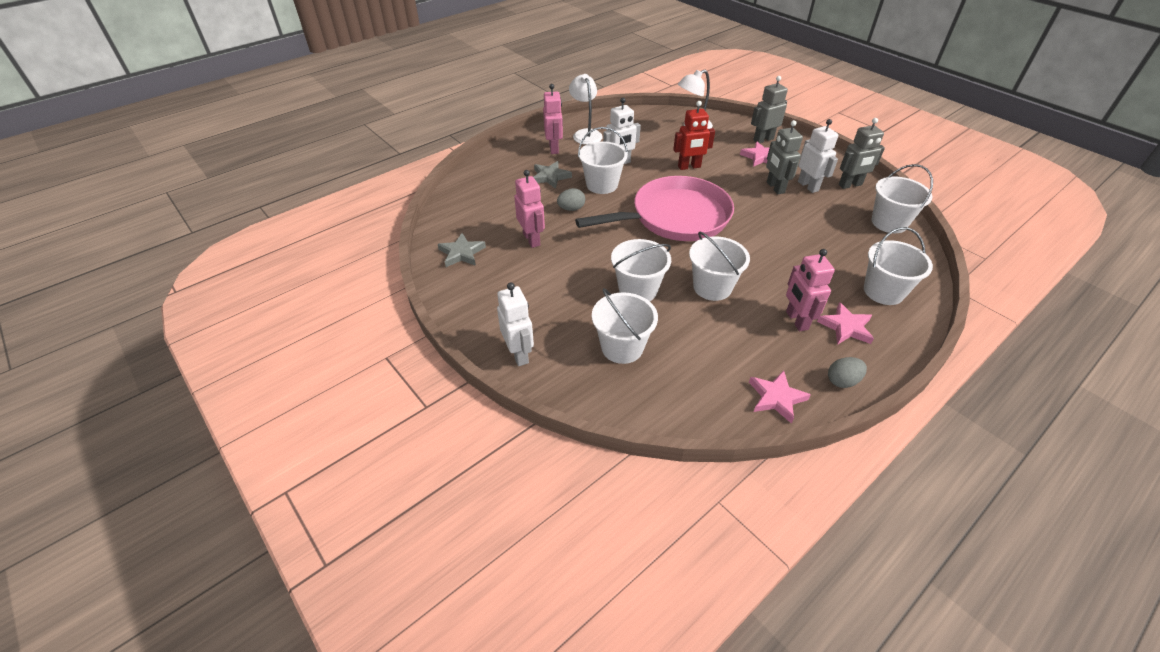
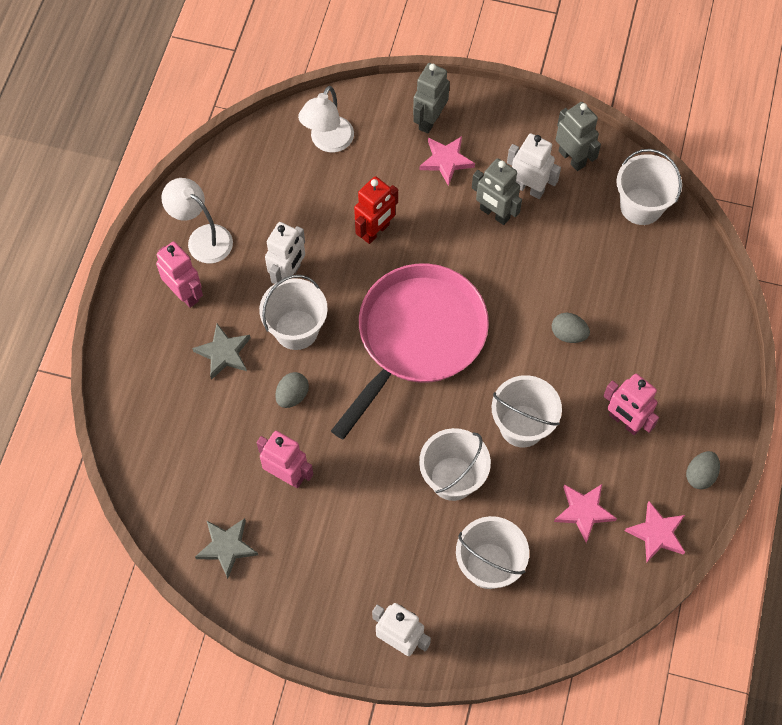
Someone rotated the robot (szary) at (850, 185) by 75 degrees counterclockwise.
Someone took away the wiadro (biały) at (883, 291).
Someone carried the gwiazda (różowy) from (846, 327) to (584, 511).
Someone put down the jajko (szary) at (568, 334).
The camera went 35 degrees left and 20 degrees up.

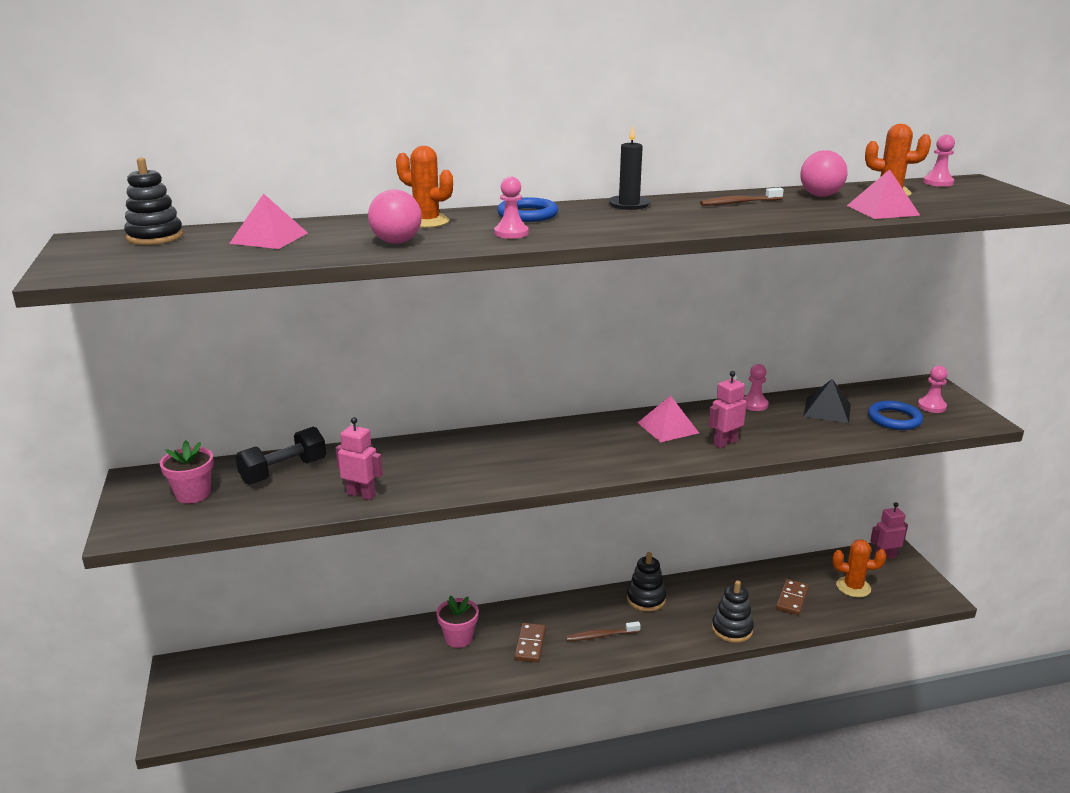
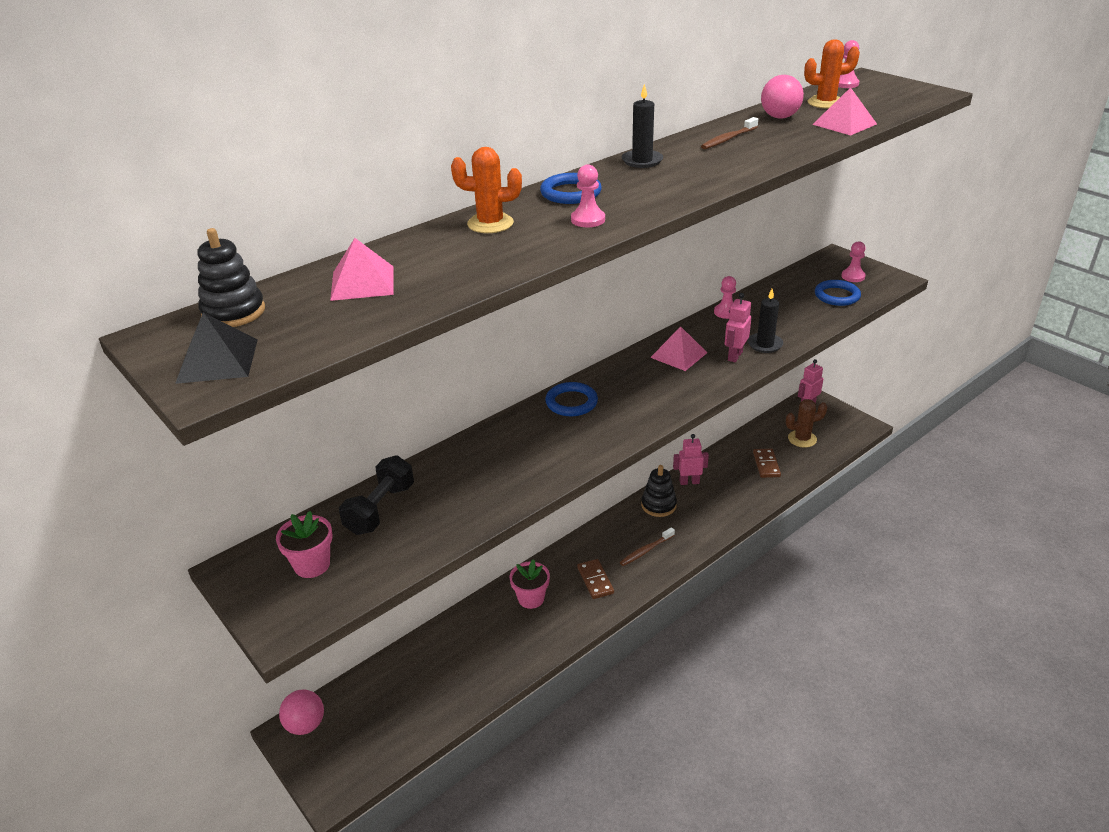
Someone carried the piłka (różowy) from (396, 242) to (305, 725).
Someone carried the piramida (czarny) from (827, 410) to (217, 361).
Someone carried the robot (różowy) from (361, 494) to (689, 482).
Someone repainted the kaktus (pomarańczowy) at (853, 587), which became the kaktus (brązowy) at (802, 439).
Someone took away the zabawka nakładanka (czarny) at (732, 629).
Someone put down the świeca (czarny) at (765, 344).
Someone put down the pierścień (niebieski) at (571, 402).
The camera went 25 degrees left and 10 degrees up.

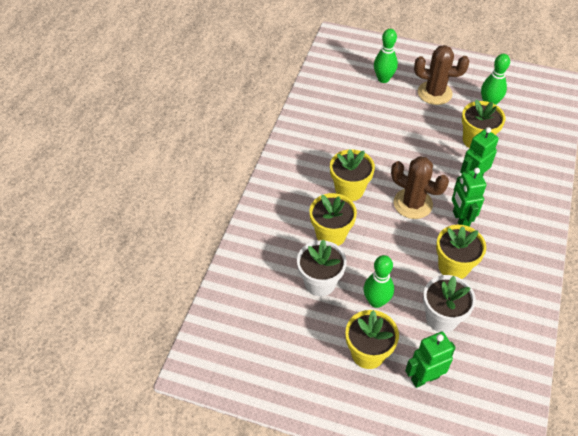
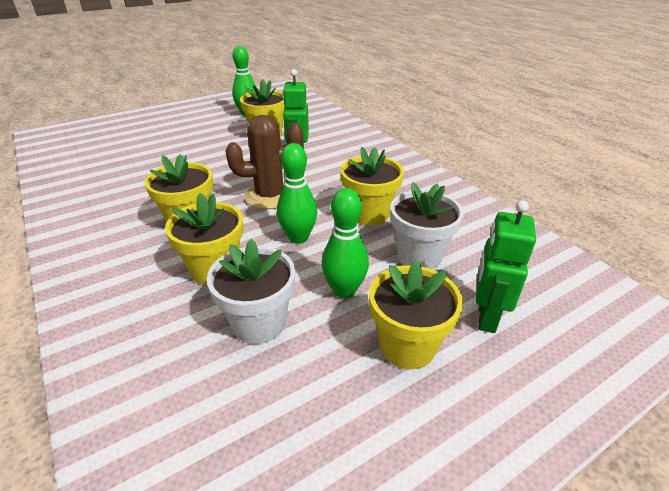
Someone carried the kręgiel (zielony) from (383, 79) to (298, 237).
Someone took away the kaktus (brązowy) at (434, 93).
Someone took away the robot (zielony) at (460, 219).
The camera went 50 degrees left and 15 degrees down.

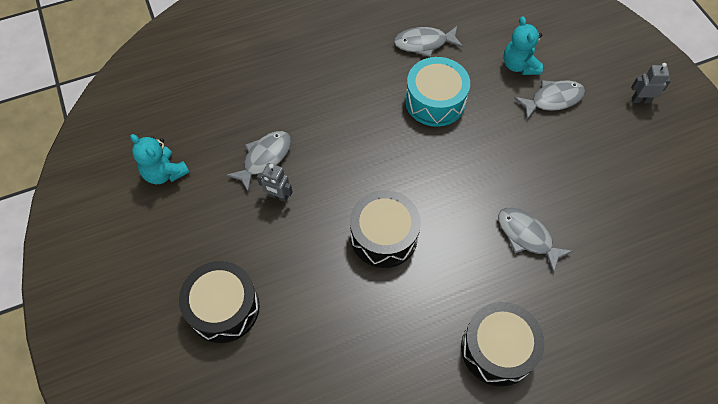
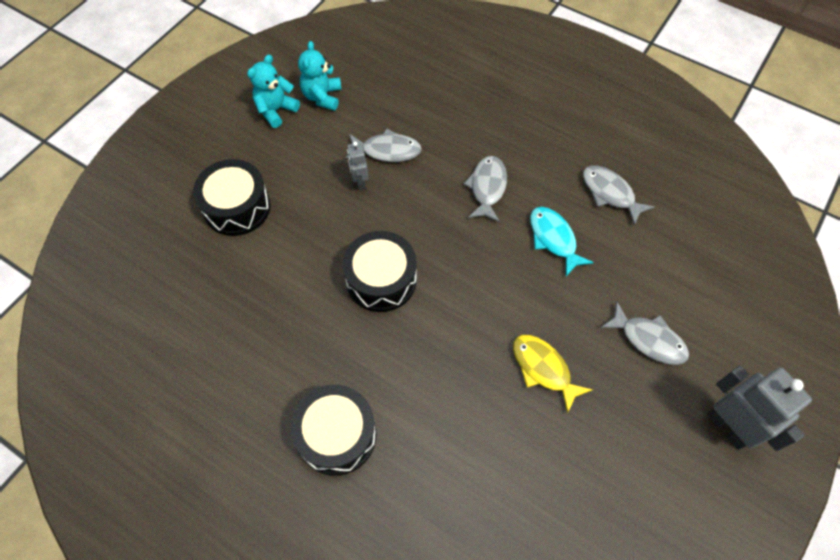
Someone carried the miś (turkusowy) from (519, 65) to (276, 110).
Someone swapped the bęben (turkusowy) at (435, 101) for the ryba (turkusowy) at (554, 239).
Someone scaled the robot (szary) at (640, 100) by 1.89.
Someone carried the ryba (szary) from (527, 237) to (487, 188).
Someone put down the ryba (żółty) at (543, 369).
The camera went 55 degrees right and 0 degrees up.

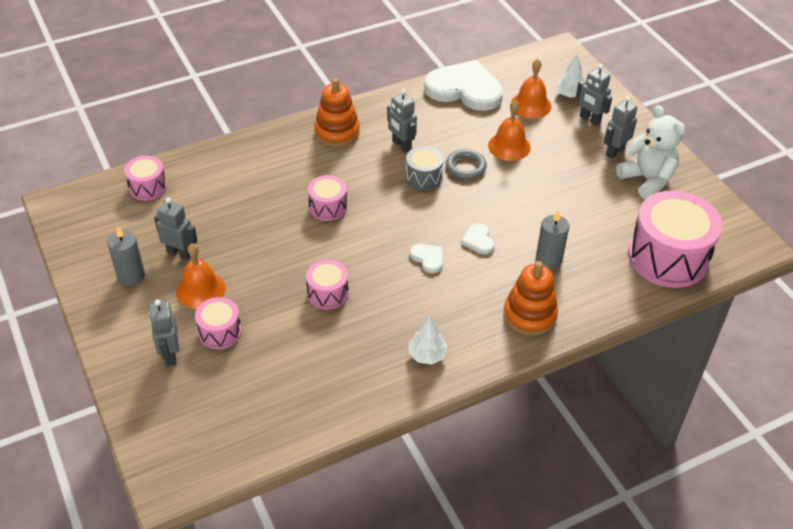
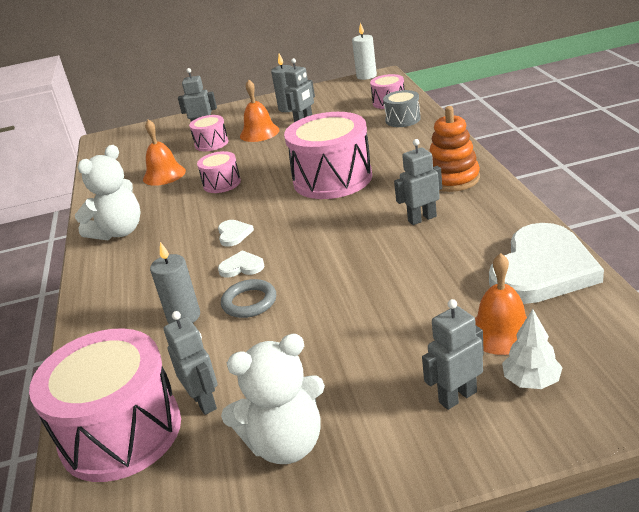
Someone carried the robot (szary) from (615, 152) to (204, 401).
Someone carried the dzwonek (pomarańczowy) from (509, 146) to (164, 175).
Someone carried the bęben (szary) from (423, 177) to (403, 119).
Someone carried the pierścień (szary) from (465, 167) to (249, 302).
Someone scaled the bęben (różowy) at (328, 207) by 2.01.
Someone rotated the serce (biały) at (428, 258) by 75 degrees counterclockwise.
Someone took away the zabawka nakładanka (pomarańczowy) at (529, 315).
Someone swapped the drzewko (biały) at (427, 355) for the miś (biały) at (119, 232).
Someone put down the świeca (biały) at (366, 76).
The camera went 110 degrees right and 15 degrees down.

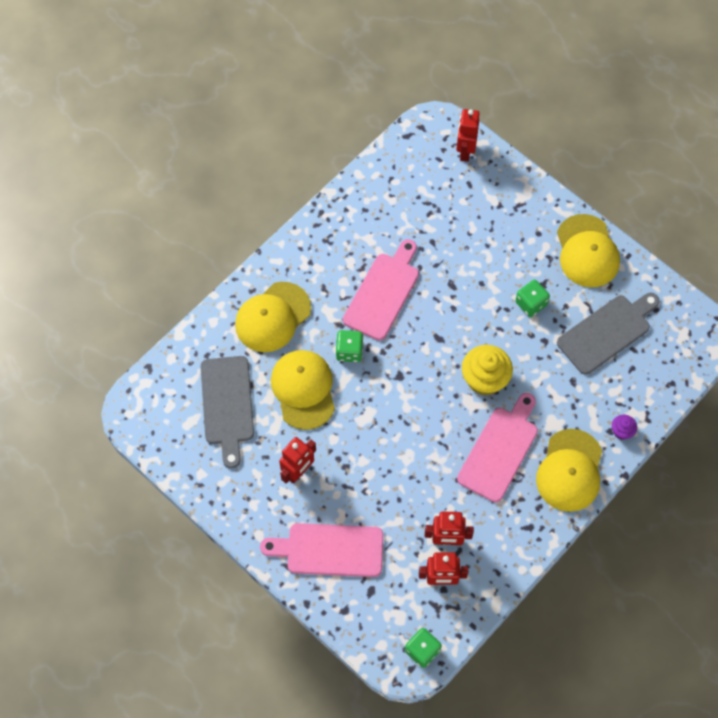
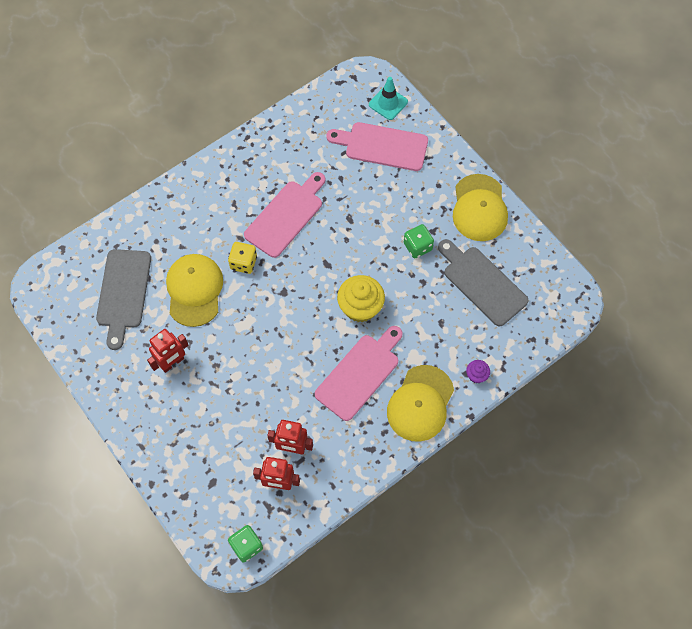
Someone swapped the robot (czerwony) at (465, 151) for the pachołek (turkusowy) at (388, 103).
Someone took away the czapka (żółty) at (272, 317).
Someone rotated the deska do krojenia (szary) at (607, 332) by 105 degrees counterclockwise.
Someone repainted the kostka do gry (zielony) at (349, 351), which became the kostka do gry (żółty) at (243, 263).
Someone carried the deska do krojenia (różowy) from (329, 550) to (382, 146).
The camera went 10 degrees right and 0 degrees up.

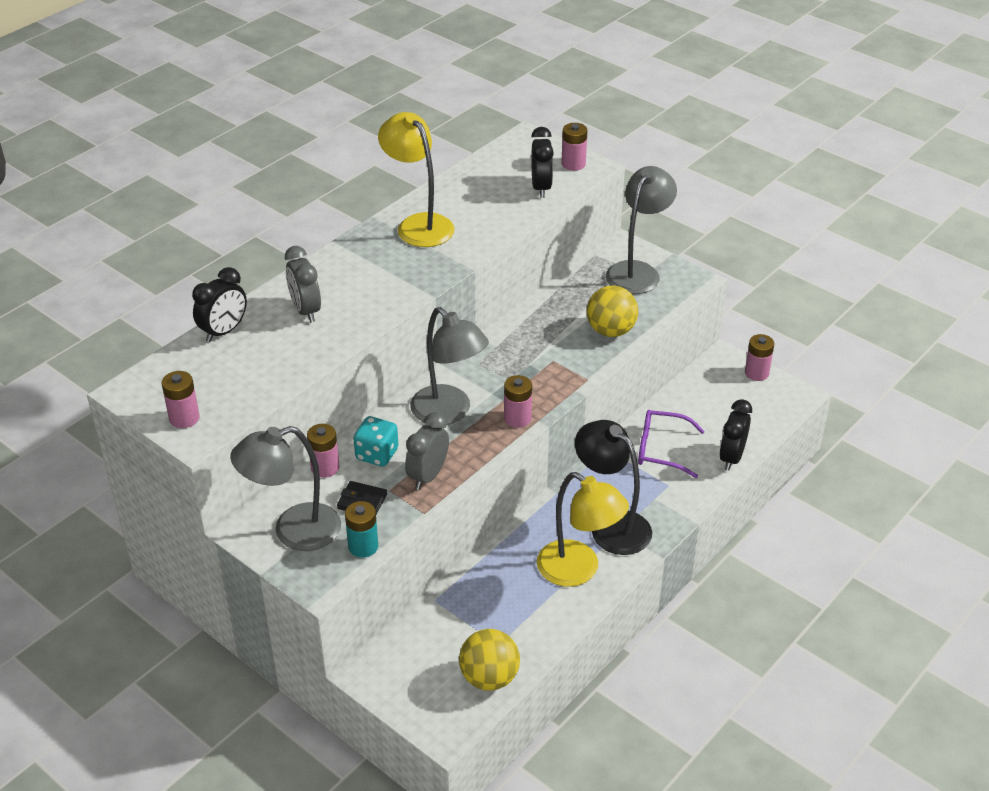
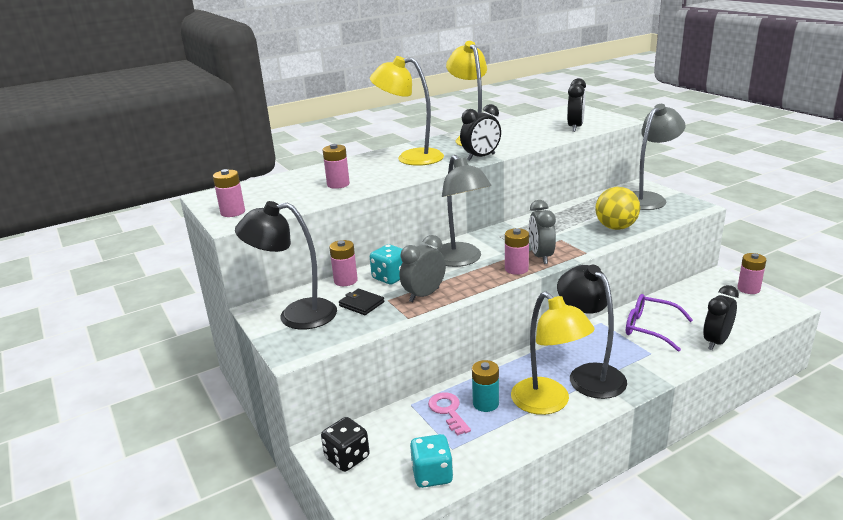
Someone carried the bateria (różowy) from (573, 164) to (338, 184).
Someone carried the budzik (szary) from (305, 310) to (541, 256).
Someone carried the budzik (czarny) from (224, 331) to (481, 157).
Someone repainted the lampka (szary) at (293, 531), which became the lampka (czarny) at (296, 315).
Someone carried the bateria (turkusowy) from (363, 546) to (485, 403).
Someone swapped the piłka (żółty) at (489, 677) for the kostka do gry (turkusowy) at (432, 475).
Someone put down the lampka (żółty) at (410, 158).
Someone put down the klucz (różowy) at (448, 411).
Someone put down the kostka do gry (czarny) at (347, 458).
The camera went 20 degrees right and 15 degrees down.

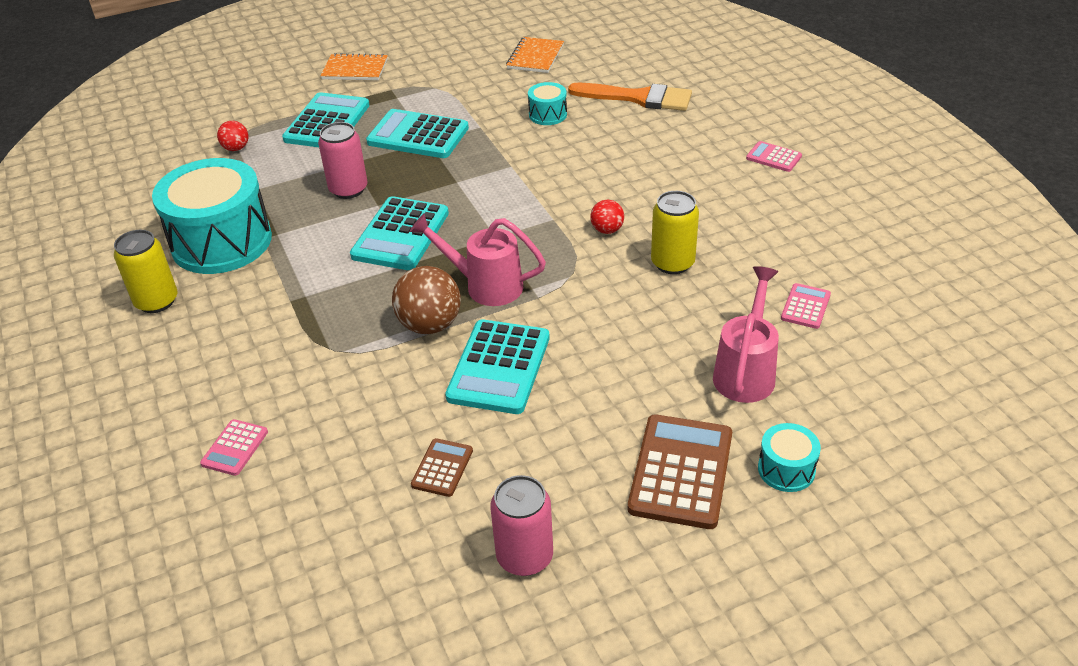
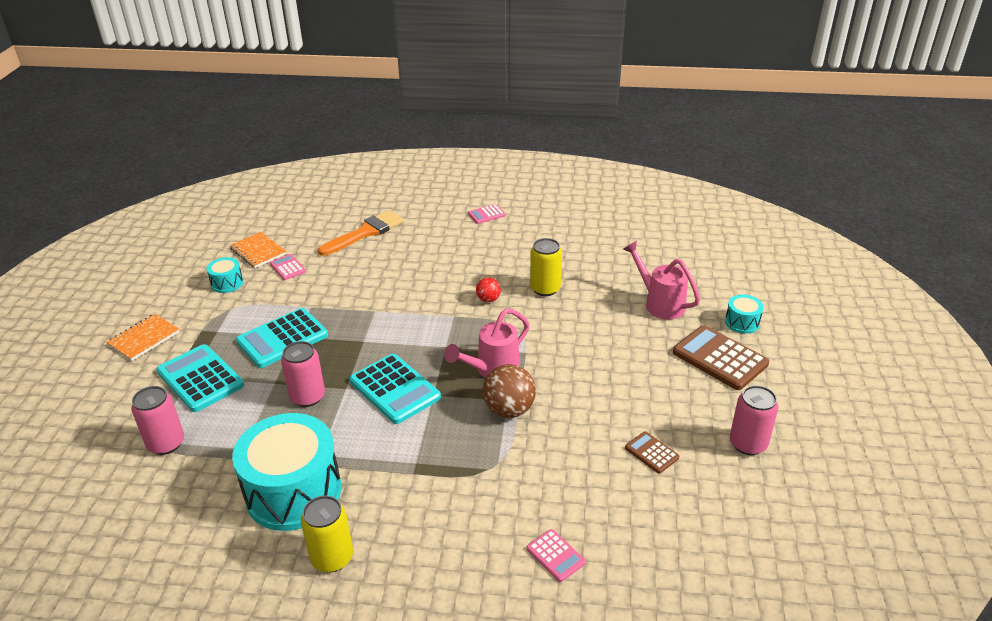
Someone carried the bęben (turkusowy) from (548, 115) to (227, 283).
Someone swapped the piłka (czerwony) at (236, 148) for the puszka (różowy) at (166, 443).
Someone carried the kalkulator (różowy) from (805, 306) to (287, 268).
Someone took away the kalkulator (turkusowy) at (499, 367).
The camera went 60 degrees left and 5 degrees down.

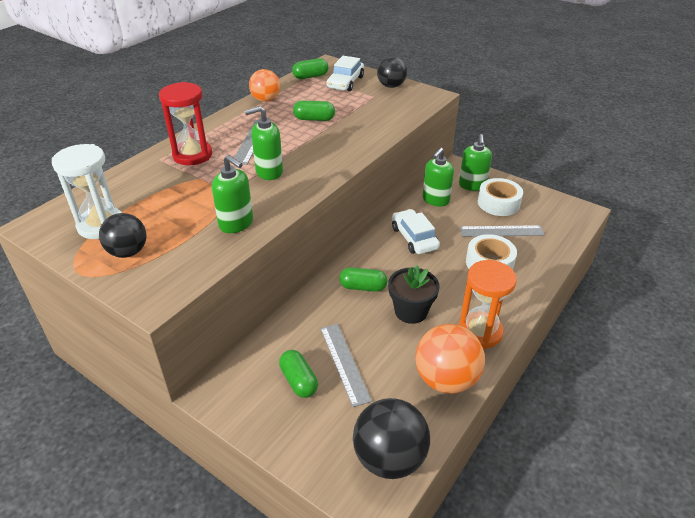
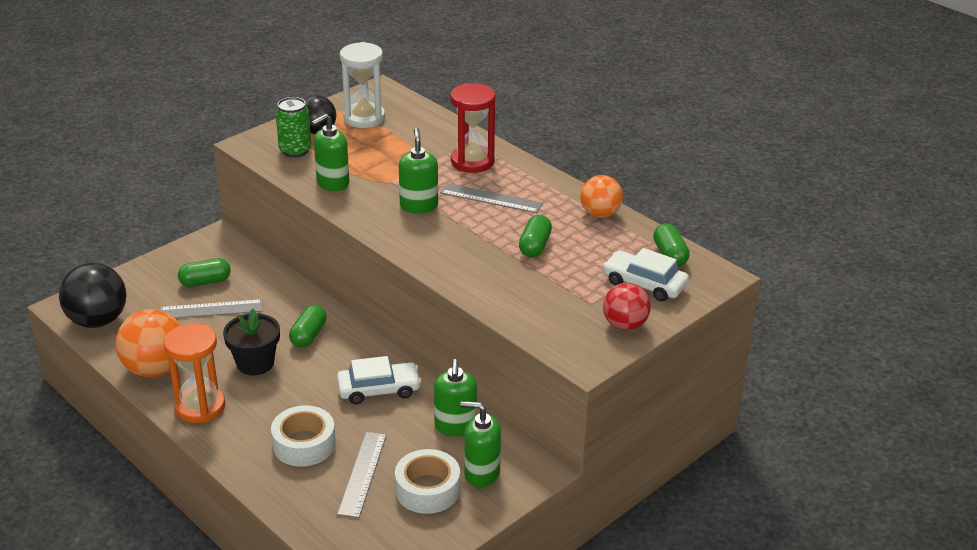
Someone repainted the piłka (czarny) at (391, 86), which became the piłka (czerwony) at (625, 325).
Someone rotated the dozownik mydła (zielony) at (435, 200) by 135 degrees counterclockwise.
Someone put down the puszka (zielony) at (295, 150).
The camera went 100 degrees right and 5 degrees down.

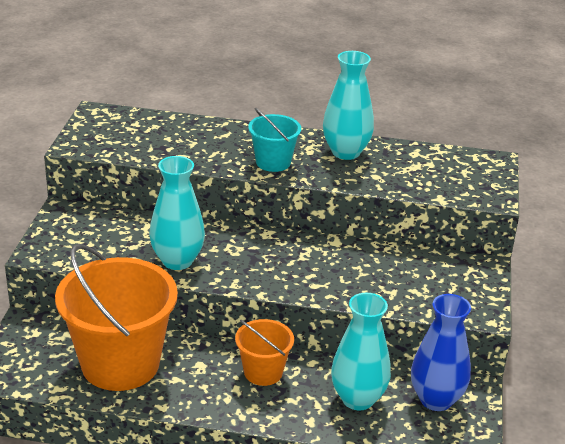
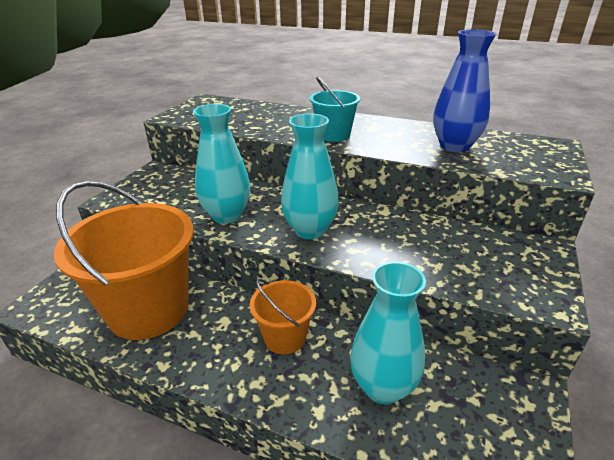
Someone carried the wazon (turkusowy) from (346, 152) to (310, 230).
Someone carried the wazon (niebieski) from (436, 399) to (454, 146).
The camera went 15 degrees right and 0 degrees up.

